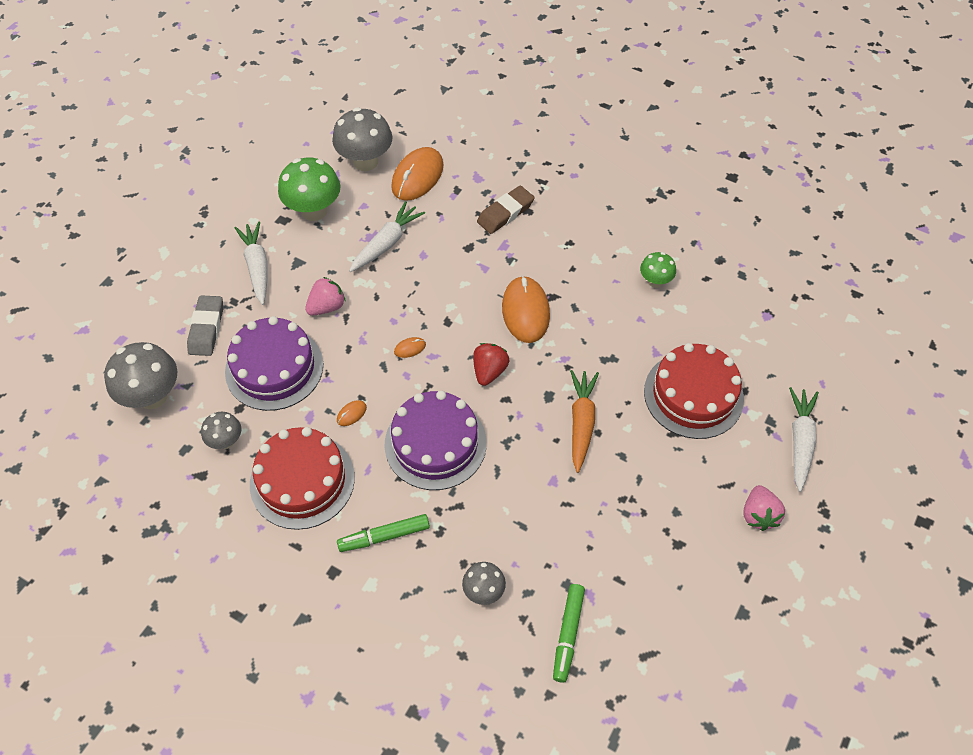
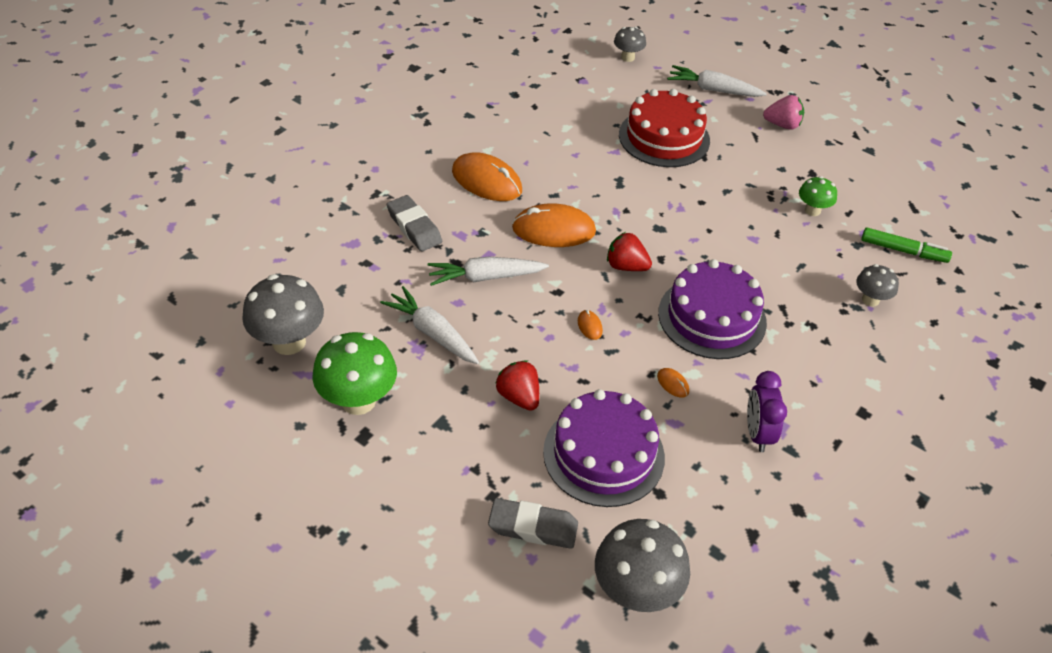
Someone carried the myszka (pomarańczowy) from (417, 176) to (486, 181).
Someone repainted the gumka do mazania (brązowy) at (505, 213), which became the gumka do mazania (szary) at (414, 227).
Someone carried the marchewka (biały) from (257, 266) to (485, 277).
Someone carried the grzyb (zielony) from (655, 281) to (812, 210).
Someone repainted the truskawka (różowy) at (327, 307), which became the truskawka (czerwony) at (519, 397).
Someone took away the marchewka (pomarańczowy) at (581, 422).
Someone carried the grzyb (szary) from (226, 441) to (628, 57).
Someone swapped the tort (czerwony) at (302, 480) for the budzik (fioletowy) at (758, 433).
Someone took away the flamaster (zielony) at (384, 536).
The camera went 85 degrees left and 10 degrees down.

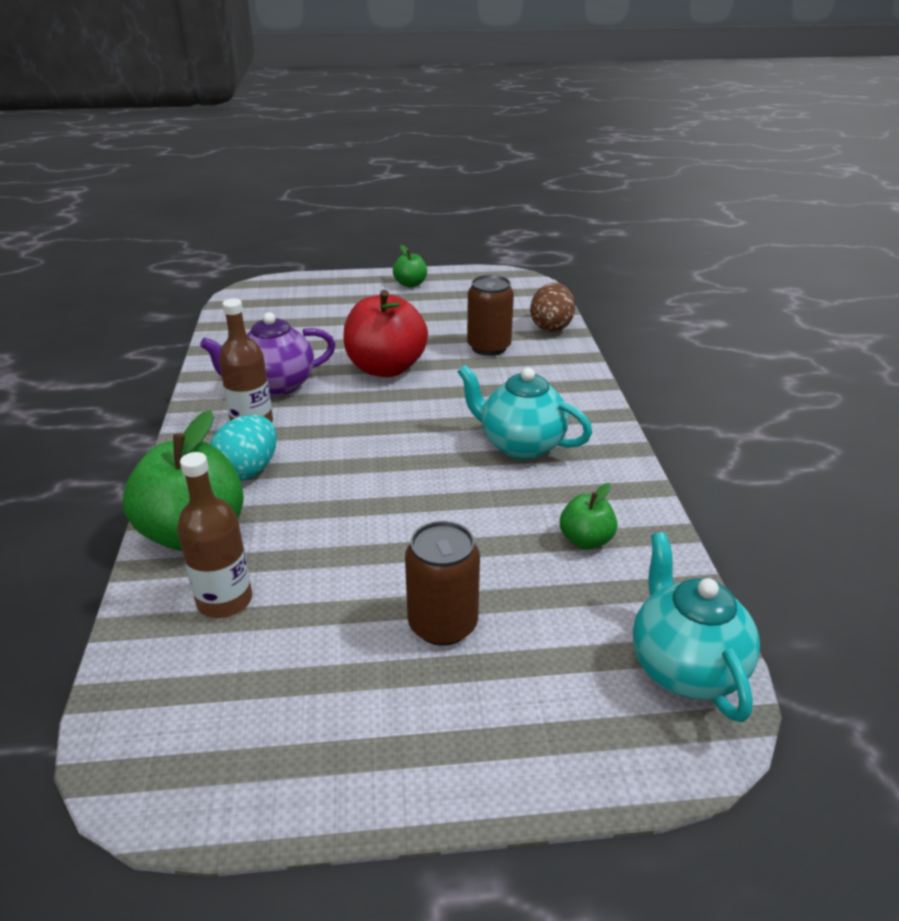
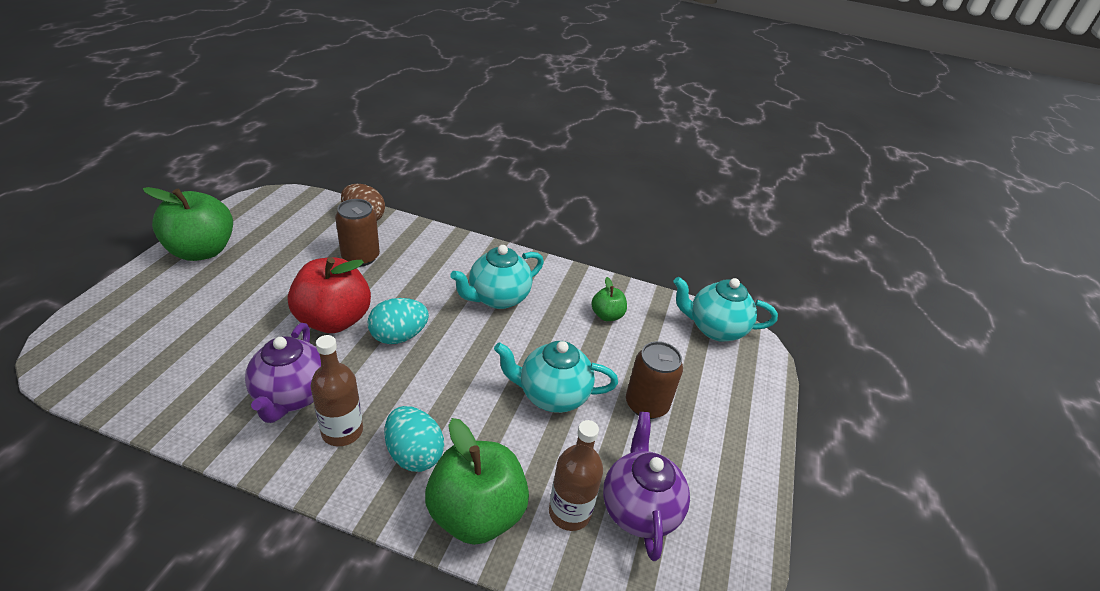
Someone scaled the jabłko (zielony) at (410, 284) by 2.00.
Someone put down the jajko (turkusowy) at (399, 336).
Someone put down the imbryk (turkusowy) at (552, 395).
Someone put down the imbryk (fioletowy) at (639, 508).
The camera went 70 degrees left and 5 degrees up.

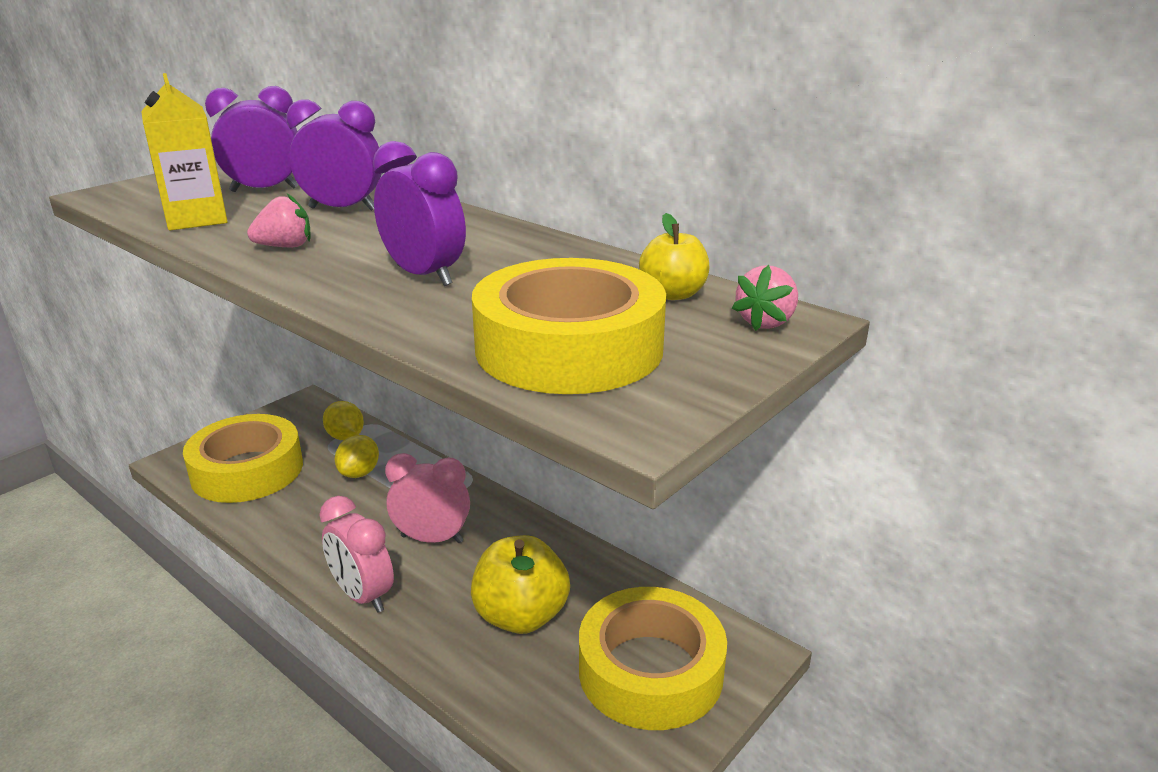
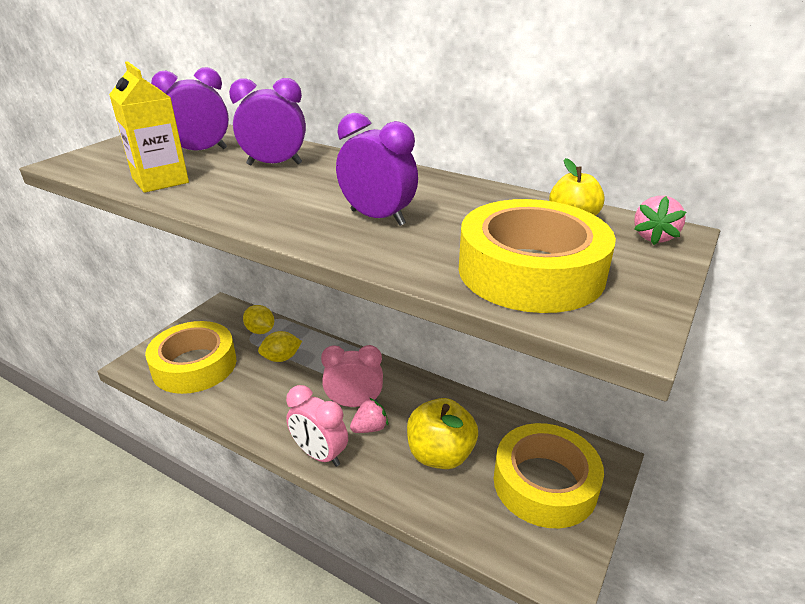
Someone carried the truskawka (różowy) from (285, 246) to (370, 428).
Someone rotated the cytryna (żółty) at (359, 473) by 60 degrees clockwise.
The camera went 10 degrees left and 5 degrees up.

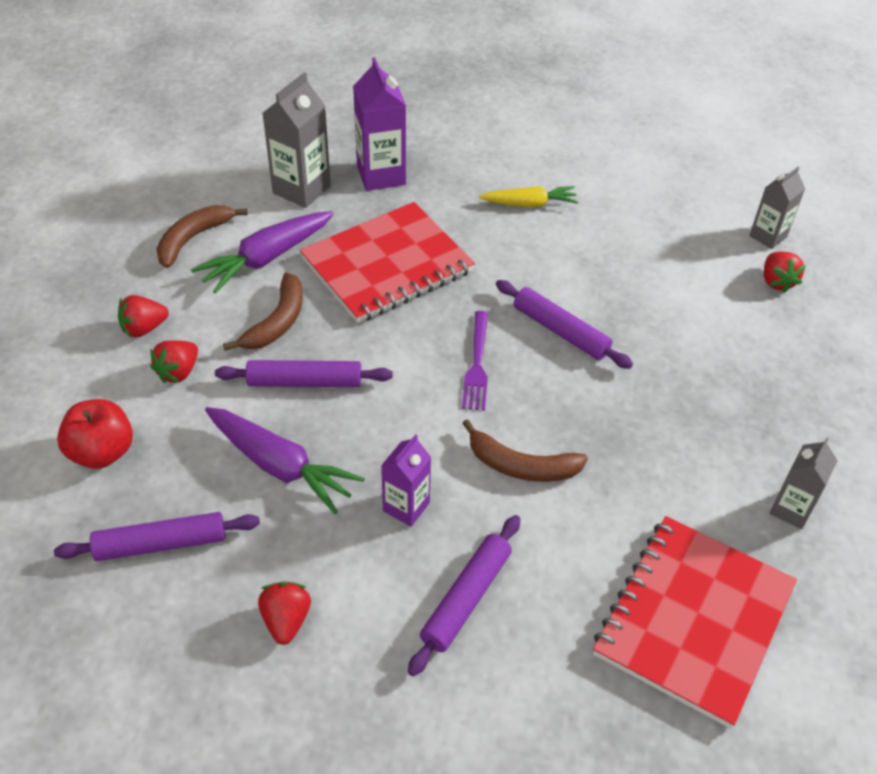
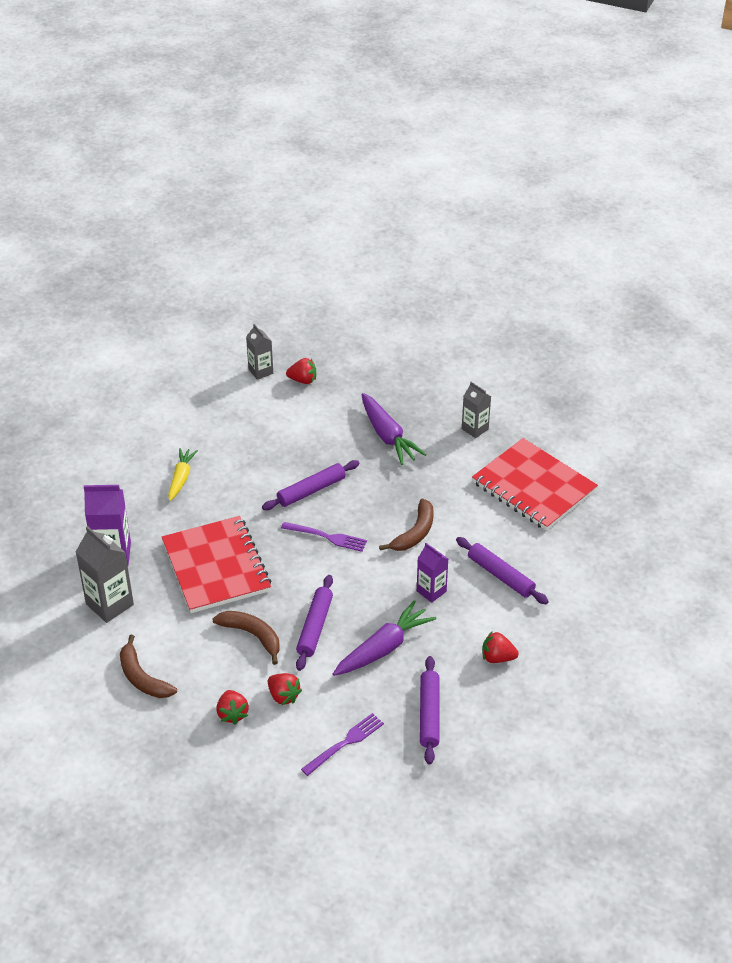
Someone carried the marchewka (fioletowy) from (266, 259) to (388, 436).
Someone swapped the jabłko (czerwony) at (102, 452) for the widelec (fioletowy) at (345, 743).
The camera went 75 degrees left and 5 degrees down.

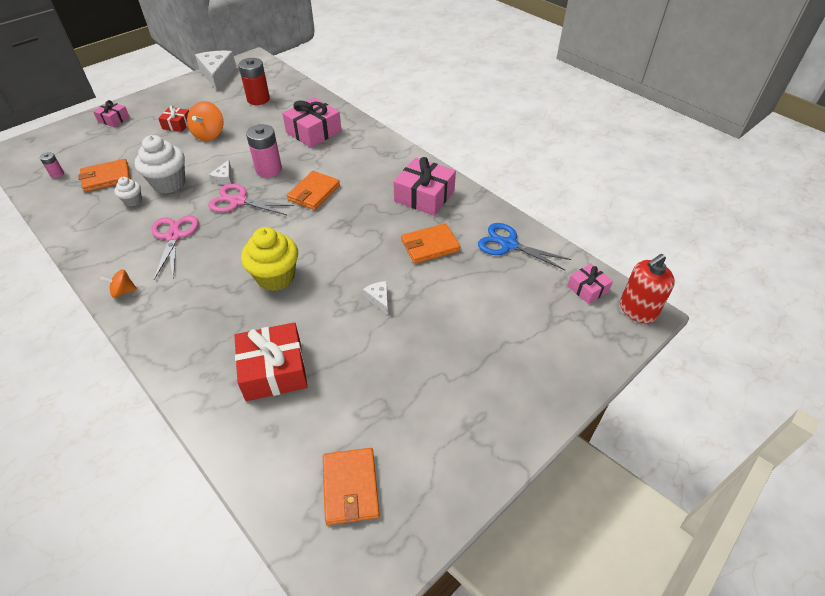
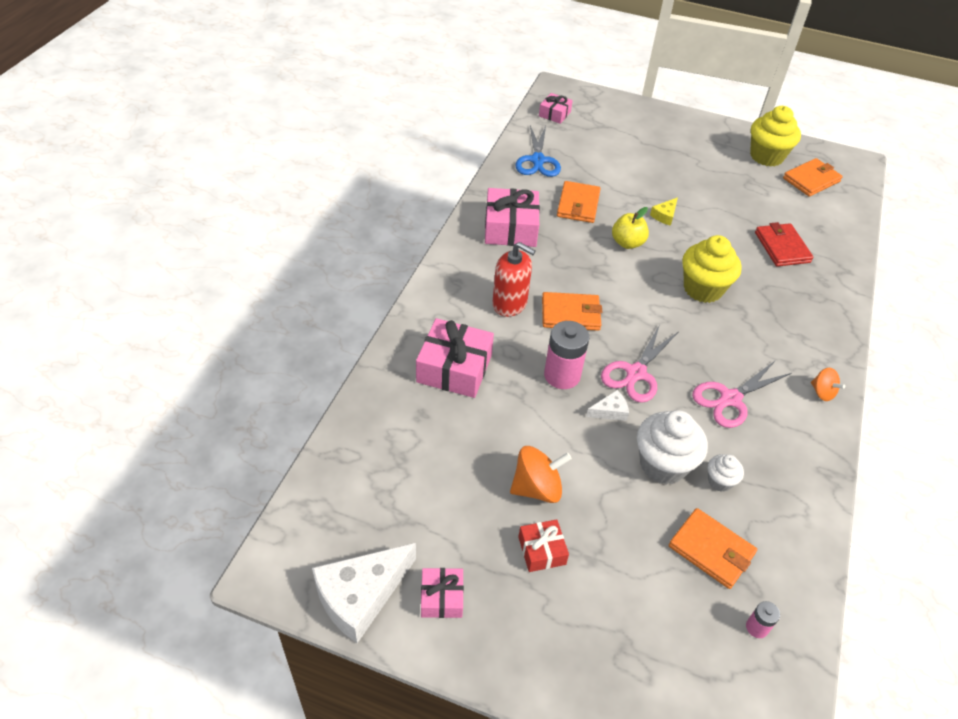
Someone took away the bateria (czerwony) at (258, 99).
Someone carried the prezent (różowy) from (114, 119) to (442, 597).
Someone rotated the nożyczki (różowy) at (238, 201) by 45 degrees clockwise.
Someone rotated the portfel (pomarańczowy) at (430, 246) by 60 degrees clockwise.
Someone carried the dozownik mydła (czerwony) from (637, 310) to (509, 303).
Someone repainted the ser (biały) at (379, 299), which became the ser (żółty) at (664, 216).
Someone swapped the prezent (czerwony) at (274, 370) for the portfel (czerwony) at (782, 247).
Someone put down the muffinka (żółty) at (766, 156).
Someone put down the jabłko (żółty) at (627, 243).
The camera went 120 degrees left and 0 degrees up.

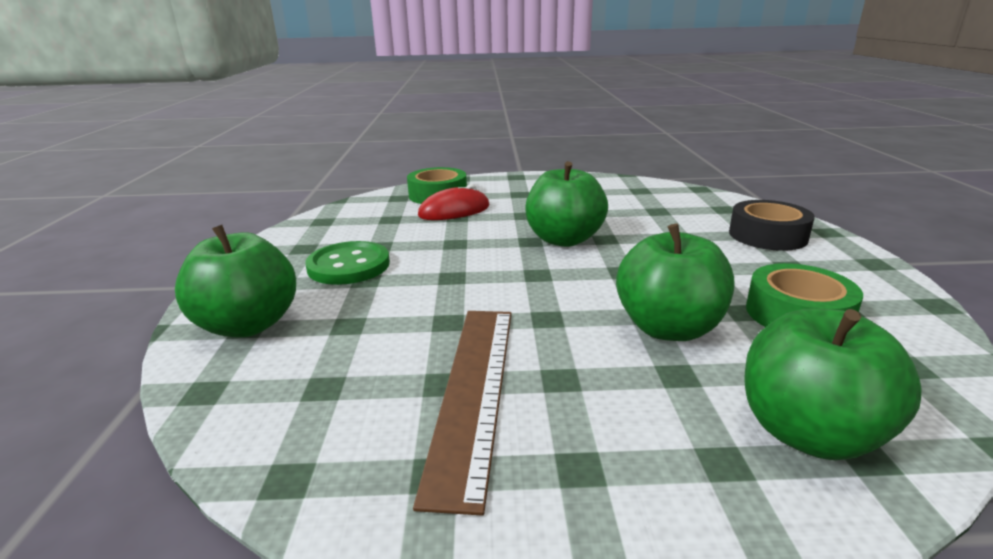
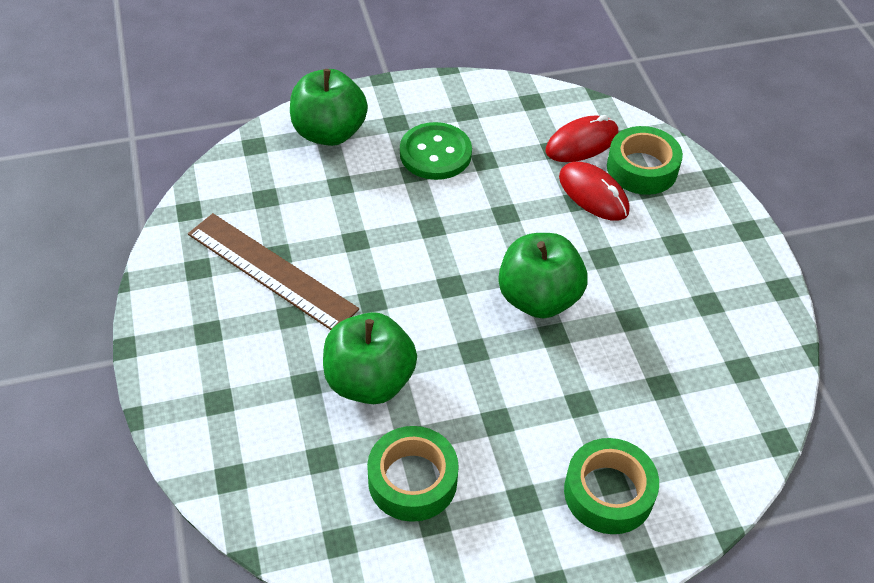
Someone repainted the taśma klejąca (czarny) at (767, 235), which became the taśma klejąca (zielony) at (608, 492).
Someone took away the jabłko (zielony) at (808, 433).
Someone rotated the linijka (brązowy) at (473, 390) by 45 degrees clockwise.
Someone put down the myszka (czerwony) at (581, 143).
The camera went 75 degrees right and 25 degrees up.

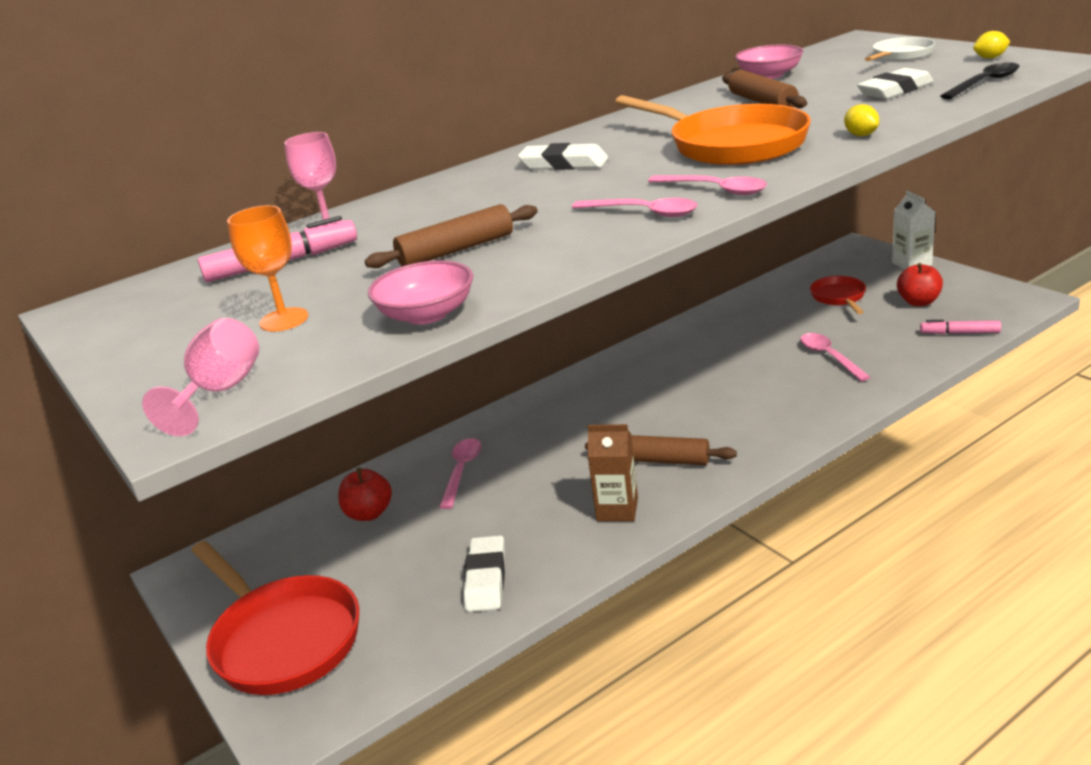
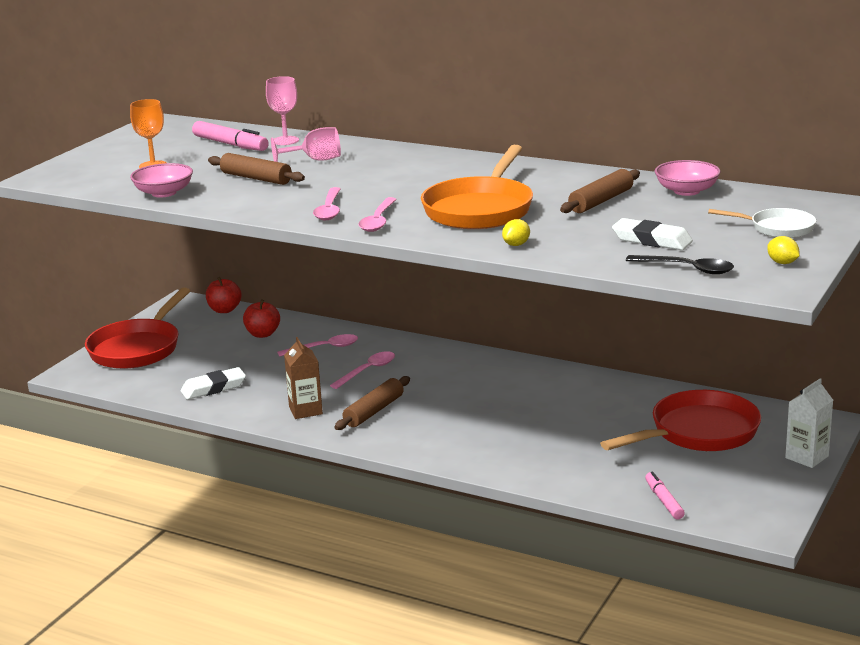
Someone took away the gumka do mazania (biały) at (563, 164).
Someone carried the jabłko (czerwony) from (918, 302) to (224, 310).
Someone scaled the patelnia (czerwony) at (839, 297) by 1.89.
Someone carried the kielich (różowy) from (220, 392) to (315, 160).
Someone carried the łyżka (różowy) from (829, 357) to (368, 371).
Someone rotated the wałek do ciasta (brązowy) at (660, 460) by 45 degrees clockwise.
The camera went 60 degrees right and 5 degrees down.

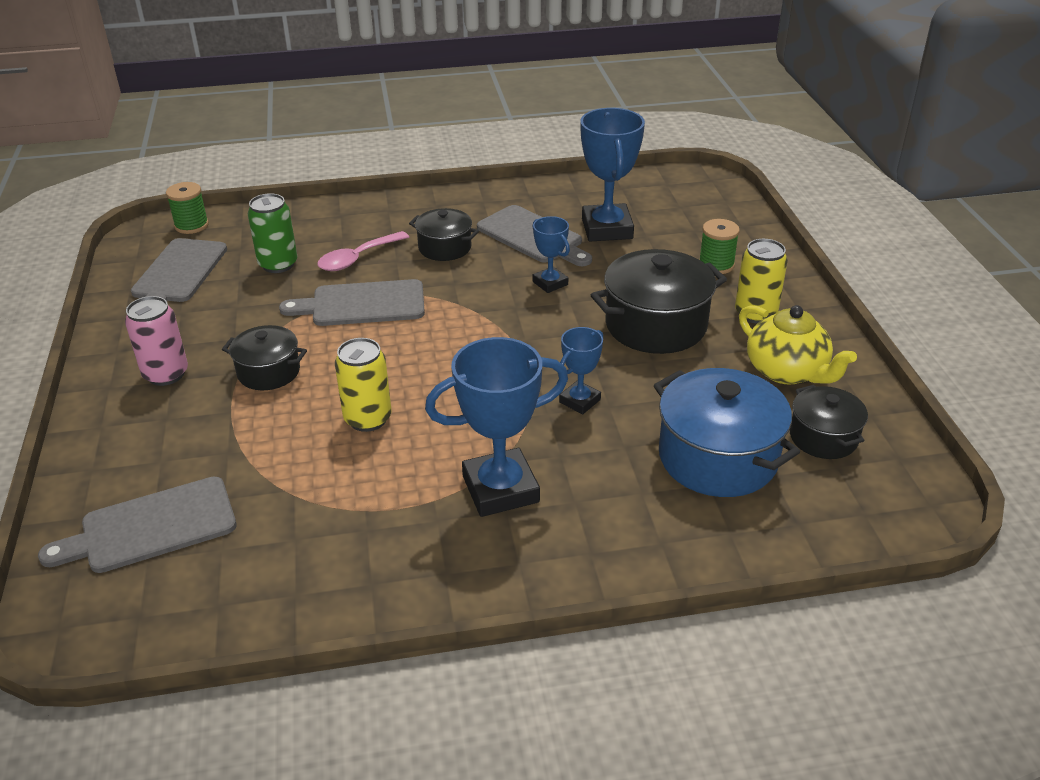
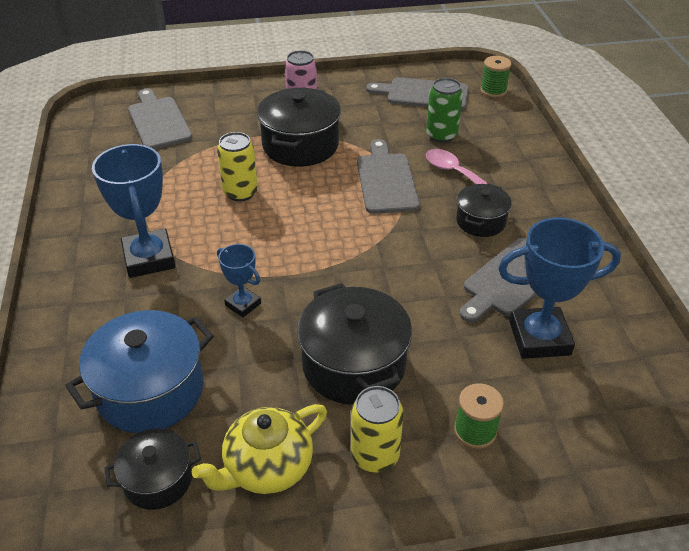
Someone took away the puchar (niebieski) at (550, 283).
Someone scaled the garnek (czarny) at (269, 372) by 1.72.
The camera went 90 degrees right and 5 degrees up.

